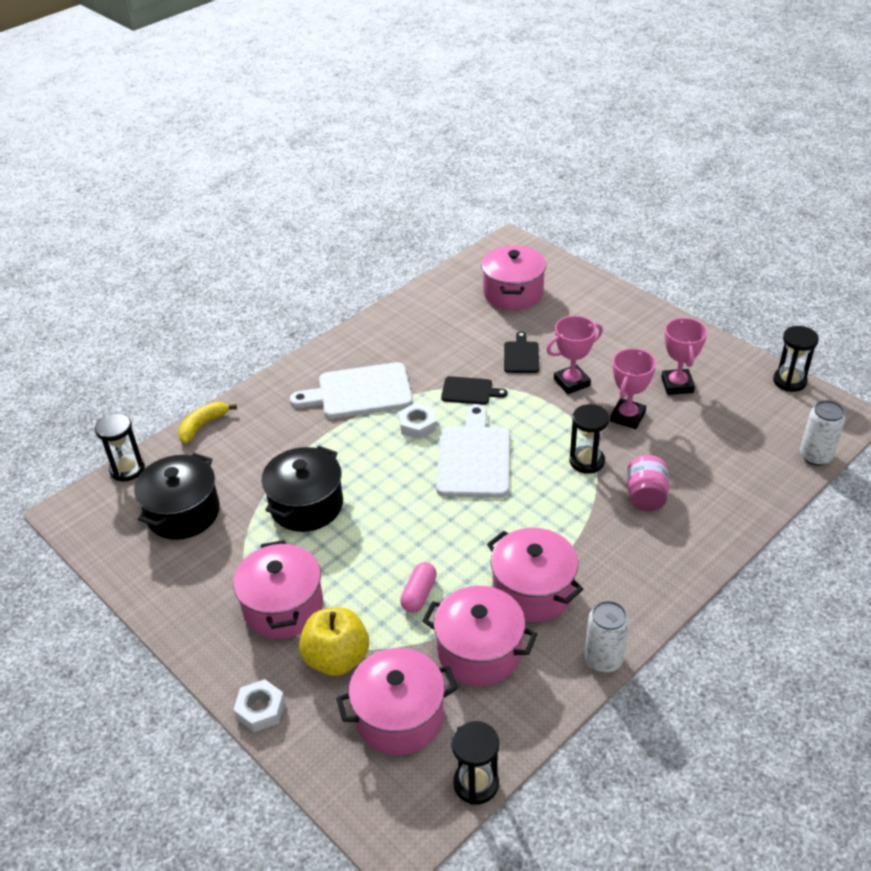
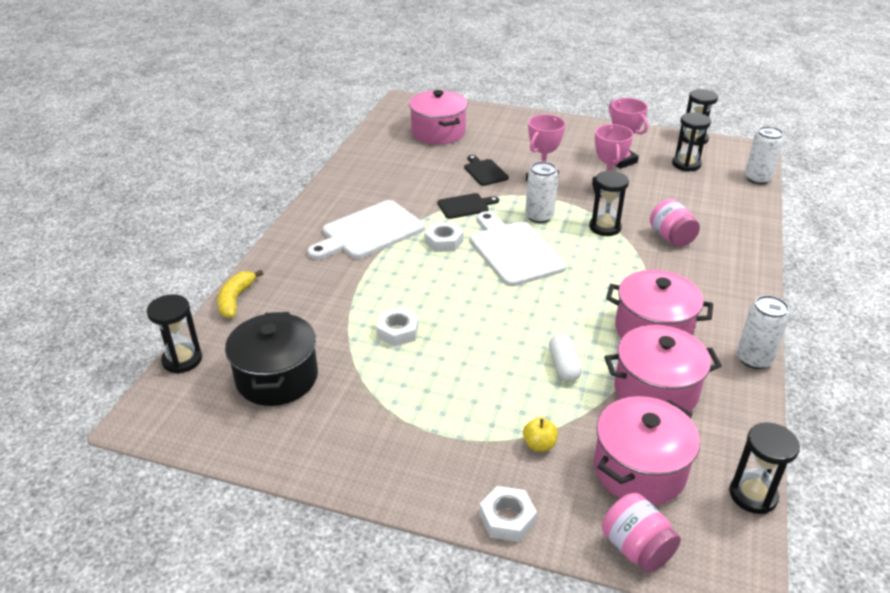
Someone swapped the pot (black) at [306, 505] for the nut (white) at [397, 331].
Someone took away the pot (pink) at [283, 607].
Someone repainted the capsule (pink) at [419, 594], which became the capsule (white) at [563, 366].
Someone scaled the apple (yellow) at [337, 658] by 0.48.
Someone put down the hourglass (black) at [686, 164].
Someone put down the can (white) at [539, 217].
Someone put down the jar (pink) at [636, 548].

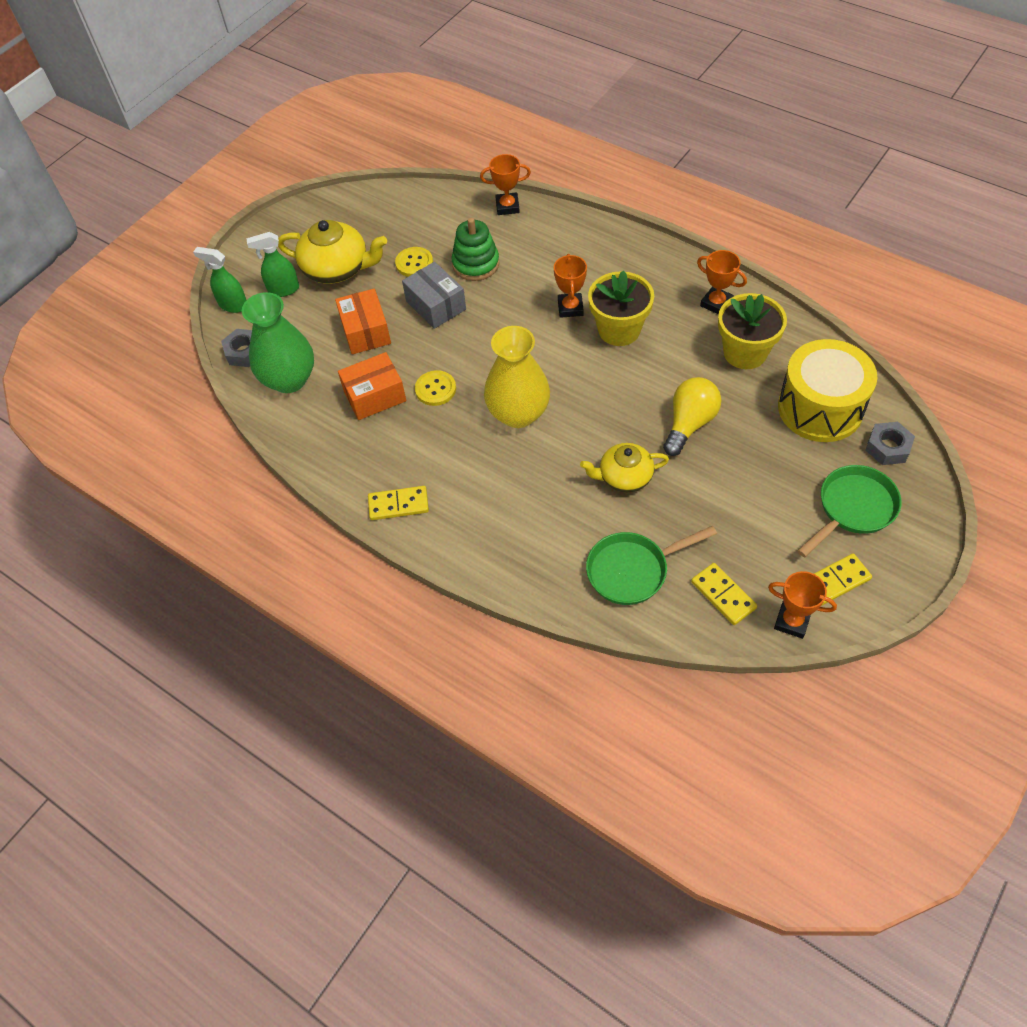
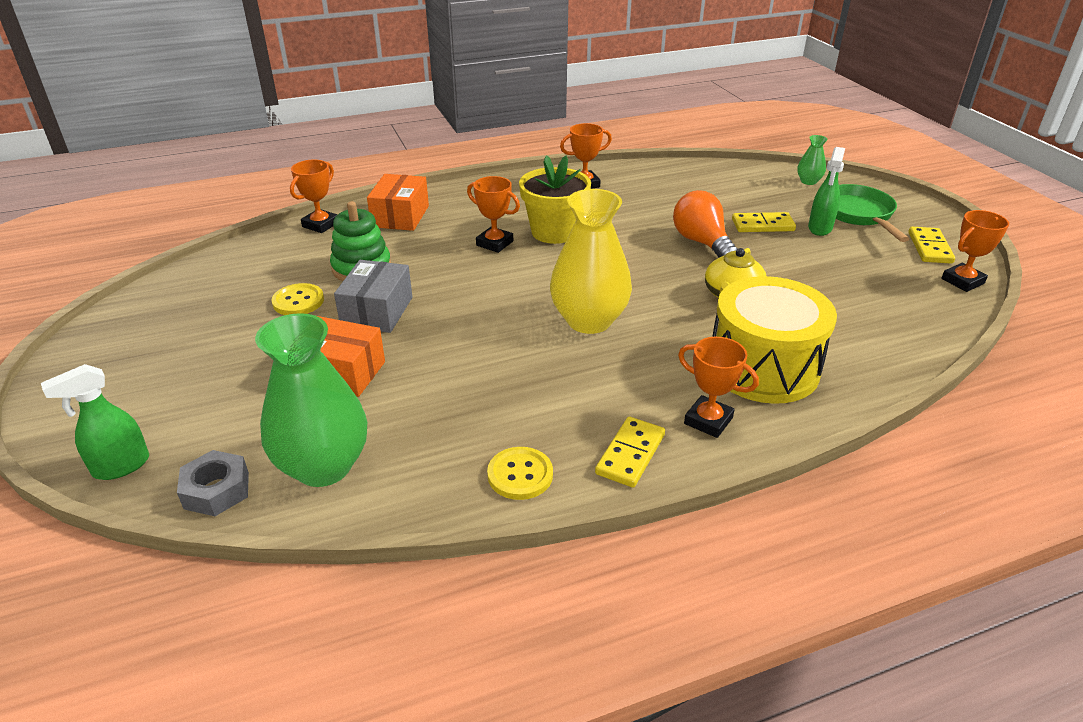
Someone took away the teapot (yellow) at [337, 269].
Someone carried the spray bottle (green) from [283, 290] to [820, 228].
Someone rotated the box (grey) at [436, 305] by 75 degrees counterclockwise.
Someone took away the flower pot (yellow) at [745, 352].
Someone carried the drum (yellow) from [820, 408] to [763, 367].
Someone carried the box (orange) from [375, 396] to [400, 216].
Someone carried the button (yellow) from [435, 389] to [520, 475].
Someone repainted the light bulb (yellow) at [689, 423], which became the light bulb (orange) at [702, 242].
Someone swapped the nut (grey) at [888, 447] for the vase (green) at [808, 181].
Someone took away the pan (green) at [633, 570].
Someone carried the domino (yellow) from [723, 595] to [762, 225].
Someone put down the trophy (orange) at [708, 421].

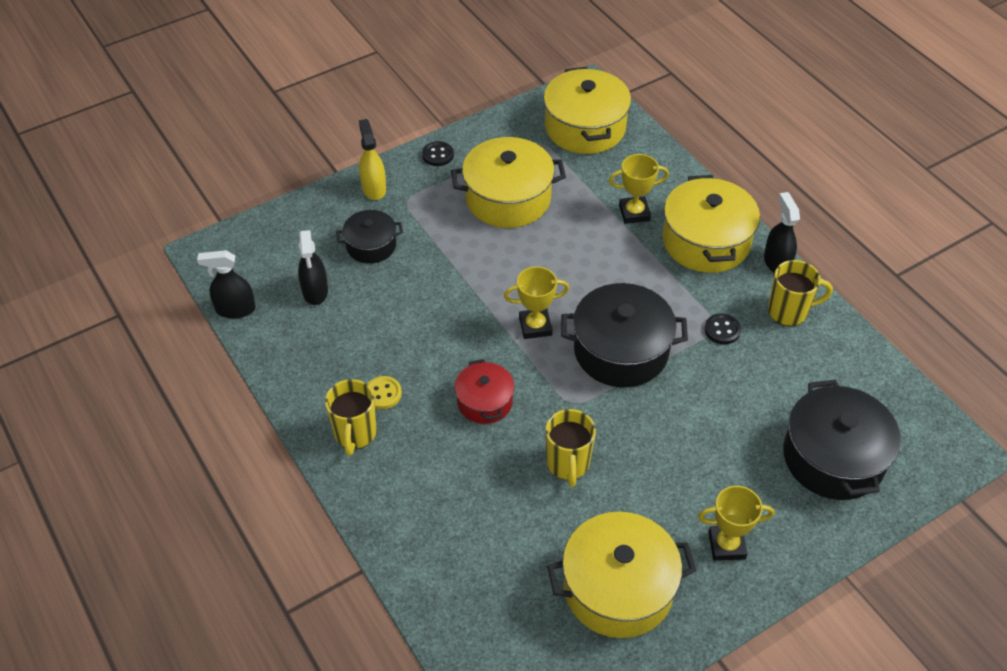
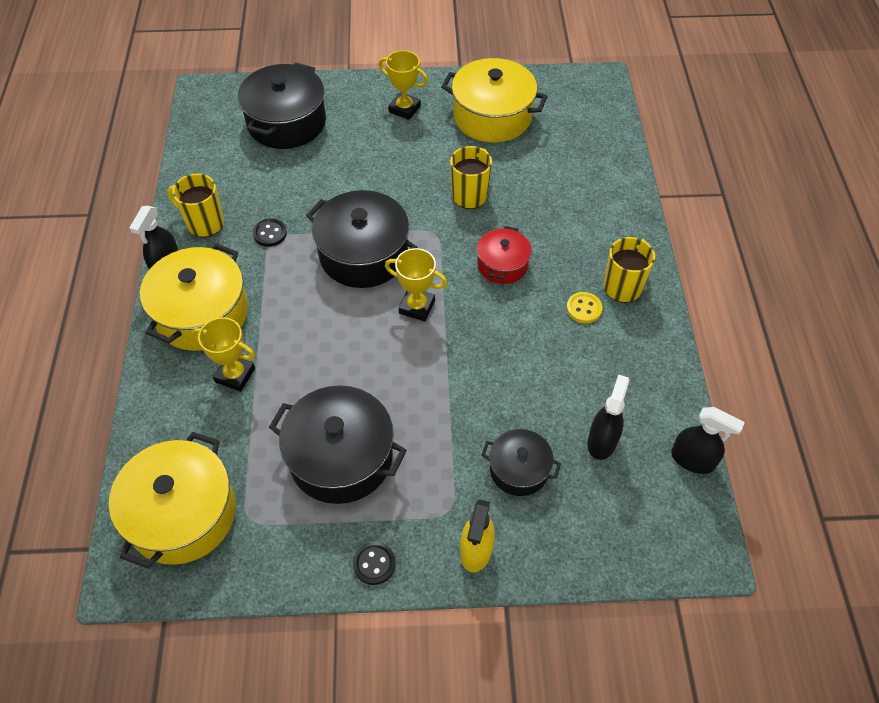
Someone repainted the pot (yellow) at [508, 198], which became the pot (black) at [341, 457].

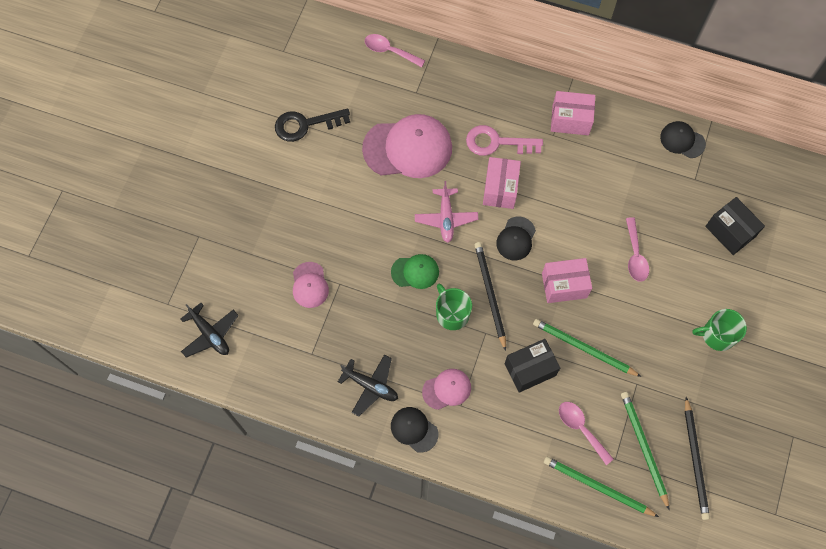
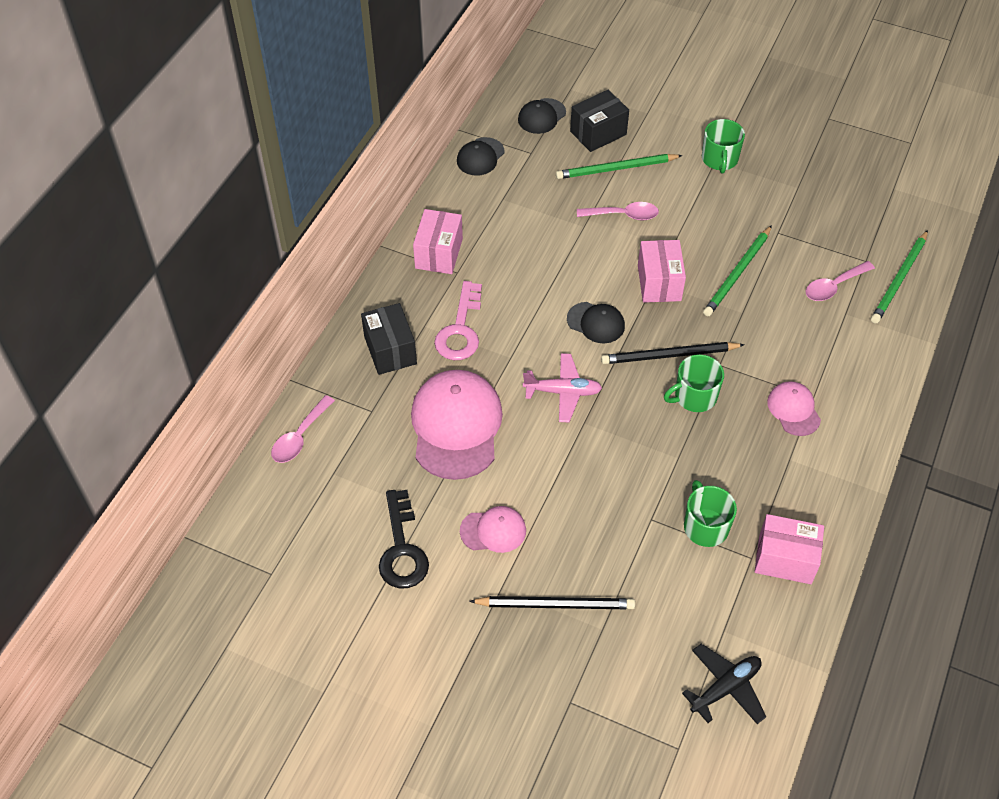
Someone carried the box (pink) from [500, 189] to [785, 559].
Someone took away the cap (green) at [415, 272].
Someone carried the cap (pink) from [310, 285] to [493, 531].
Someone carried the box (black) from [530, 369] to [390, 350].
Someone took away the plane (black) at [370, 386].
Someone carried the pencil (green) from [643, 447] to [616, 169].
Someone carried the pencil (black) from [695, 460] to [555, 604].
Someone carried the cap (black) from [414, 429] to [541, 116].
Someone put down the mug (green) at [705, 526].

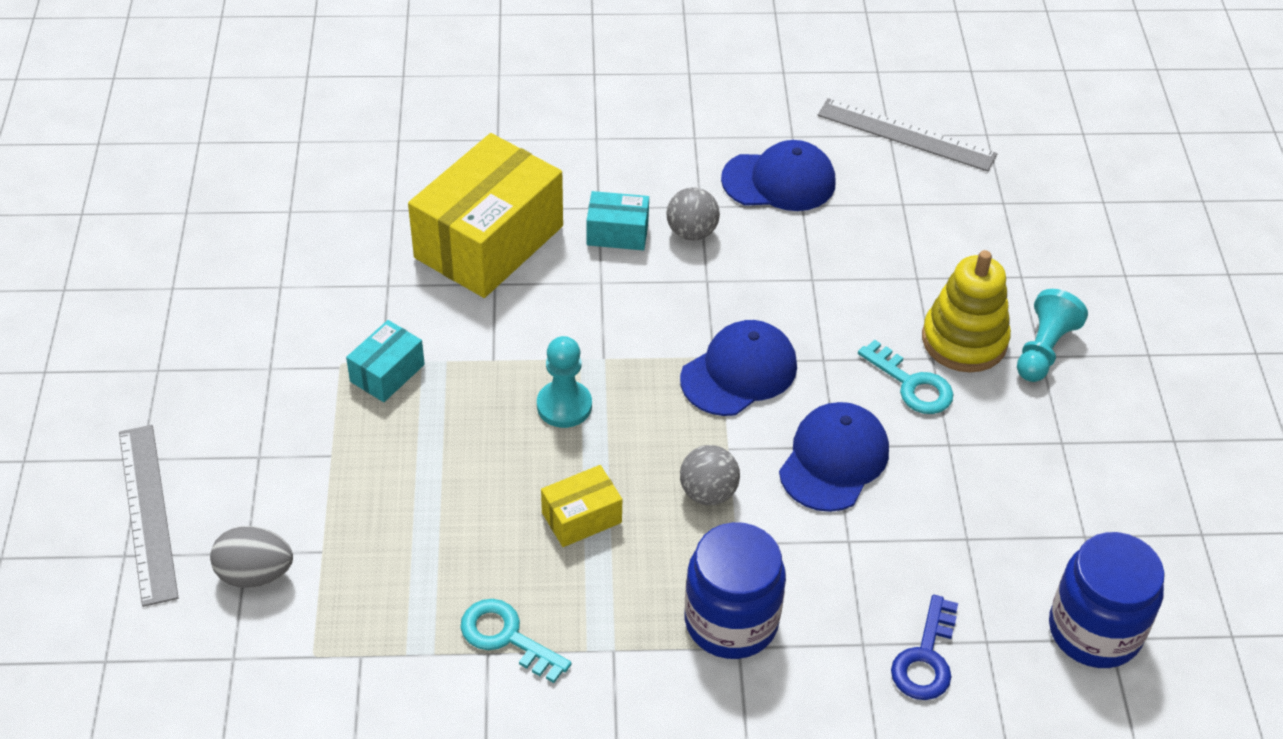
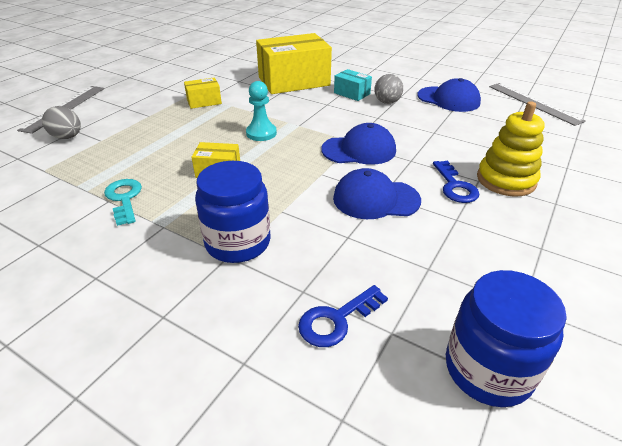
Someone took away the pawn (turquoise) at [1043, 349].
Someone repainted the box (turquoise) at [387, 373], which became the box (yellow) at [204, 101].
Someone repainted the key (turquoise) at [912, 385], which became the key (blue) at [455, 186].
Someone rotated the cap (blue) at [834, 460] by 150 degrees counterclockwise.
Someone took away the ball (grey) at [708, 493].

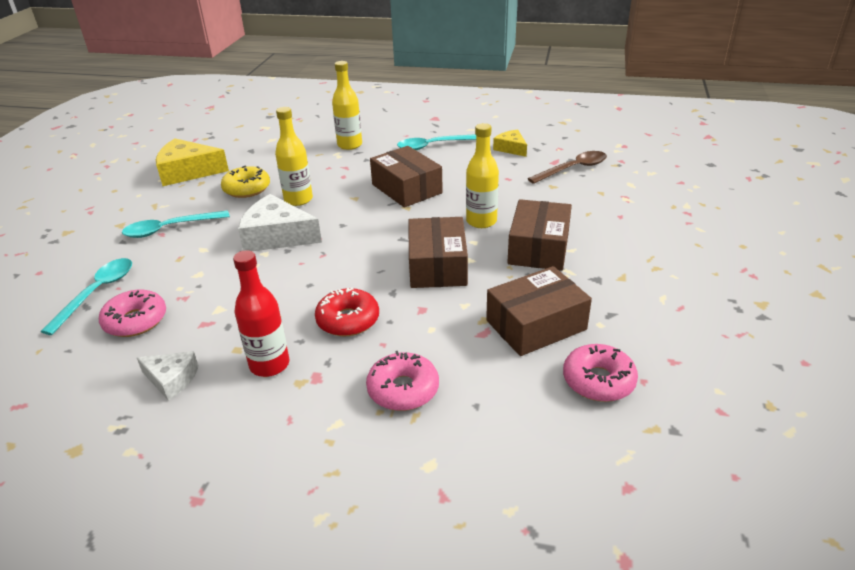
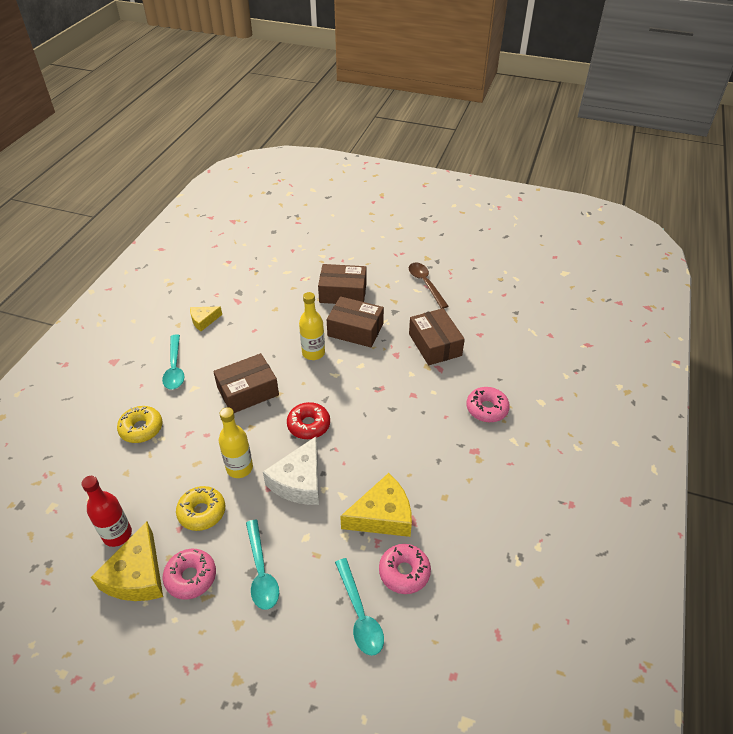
Someone swapped the bottle (yellow) at [350, 145] for the donut (yellow) at [141, 428].
Someone carried the spoon (brown) from [573, 169] to [425, 284].
Someone carried the box (brown) from [437, 266] to [343, 293].
Someone carried the bottle (red) from [269, 365] to [117, 534].
Someone rotated the spoon (turquoise) at [97, 293] by 135 degrees counterclockwise.
Someone carried the donut (red) from [348, 320] to [308, 425].
Someone carried the donut (pink) from [598, 381] to [191, 577].
Someone took away the cheese (white) at [171, 379].
Someone put down the cheese (yellow) at [382, 515].

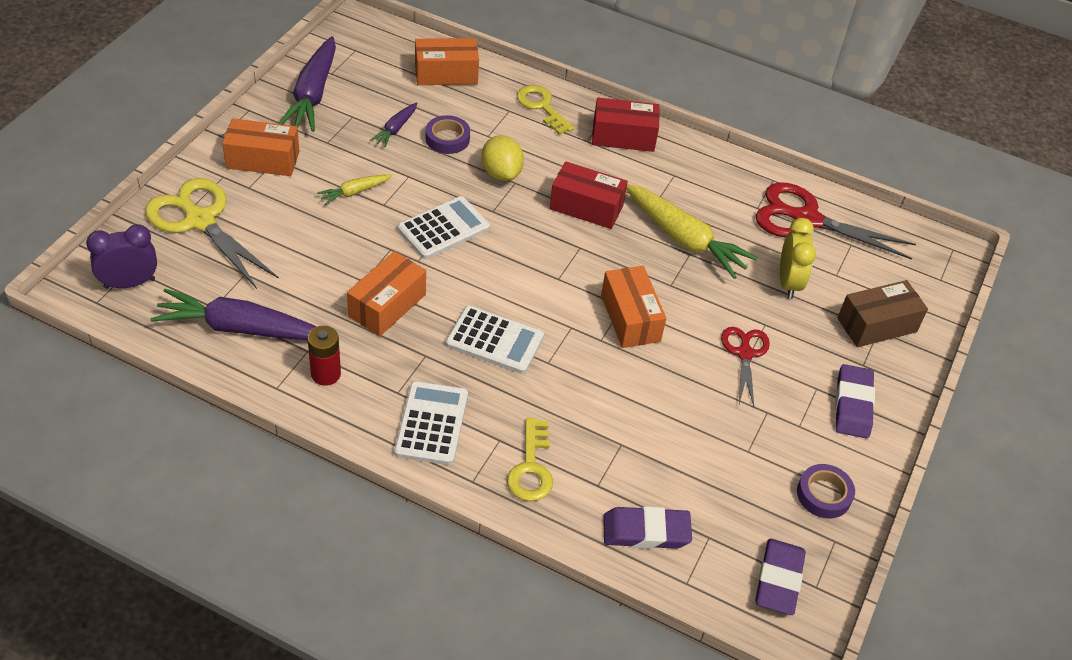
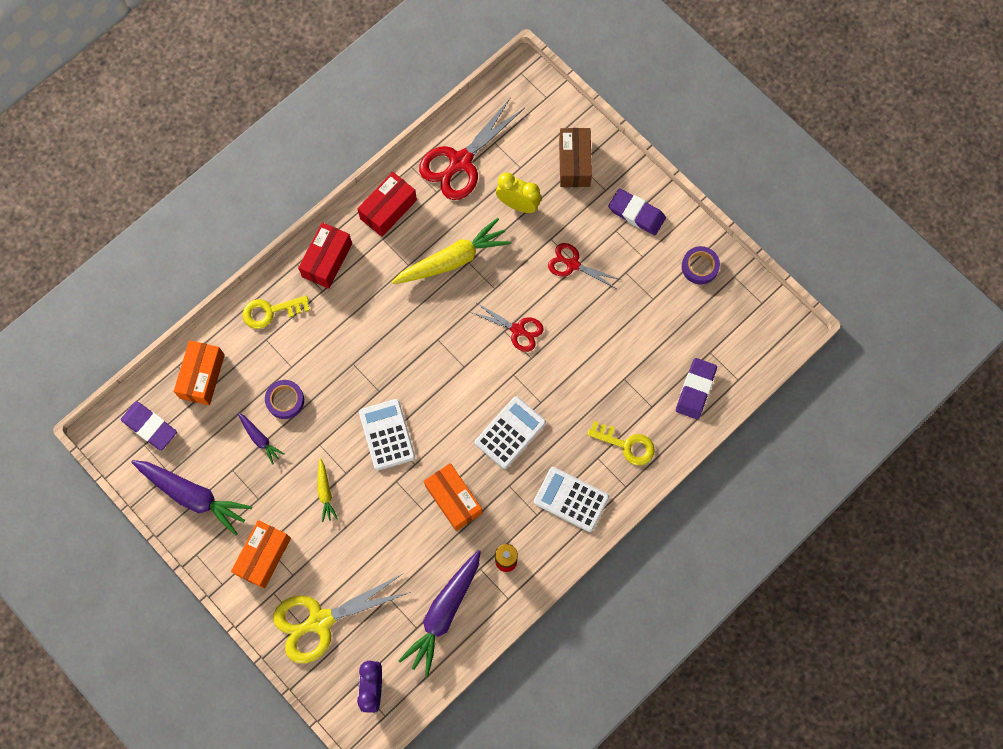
Someone took away the lemon (yellow) at [501, 173].
Someone carried the box (red) from [586, 207] to [388, 209].
Someone swapped the box (orange) at [630, 318] for the scissors (red) at [517, 330].
Someone carried the eraser (purple) from [779, 580] to [150, 427].

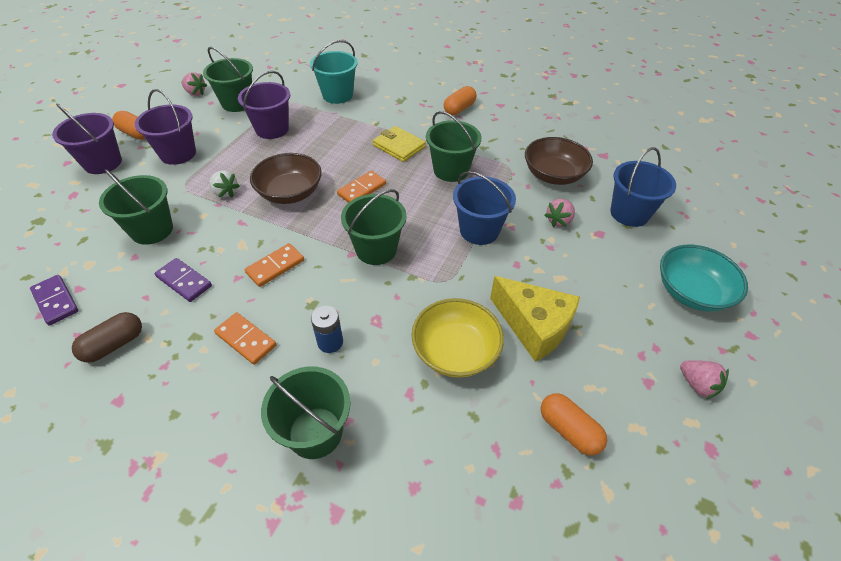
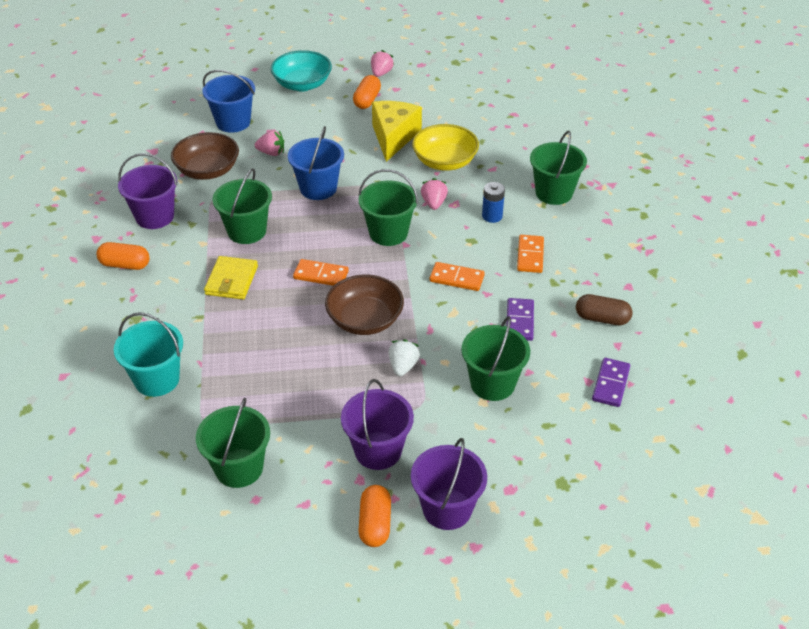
Someone carried the bucket (purple) from [272, 129] to [155, 216].
Someone carried the strawberry (pink) from [195, 93] to [434, 203].
Someone carried the capsule (orange) from [569, 430] to [367, 100].

